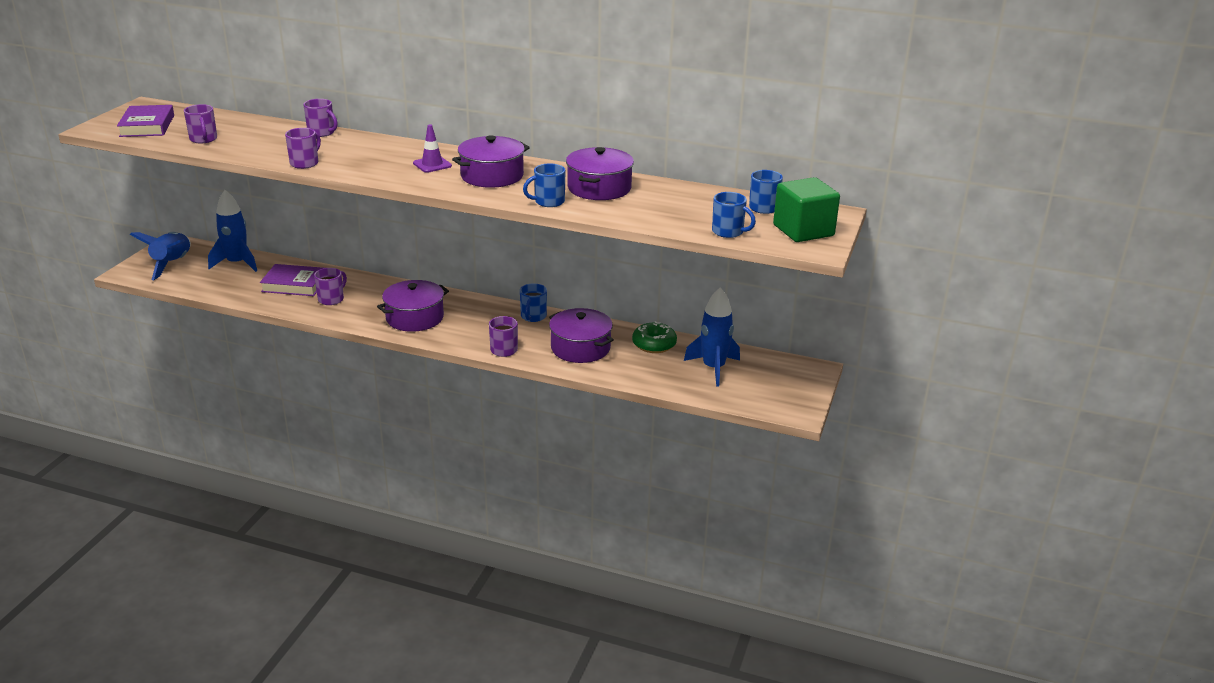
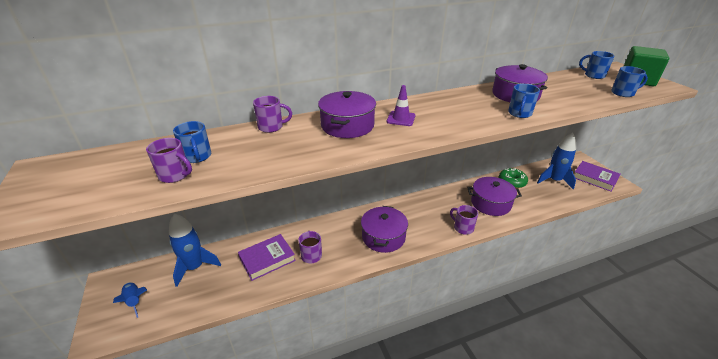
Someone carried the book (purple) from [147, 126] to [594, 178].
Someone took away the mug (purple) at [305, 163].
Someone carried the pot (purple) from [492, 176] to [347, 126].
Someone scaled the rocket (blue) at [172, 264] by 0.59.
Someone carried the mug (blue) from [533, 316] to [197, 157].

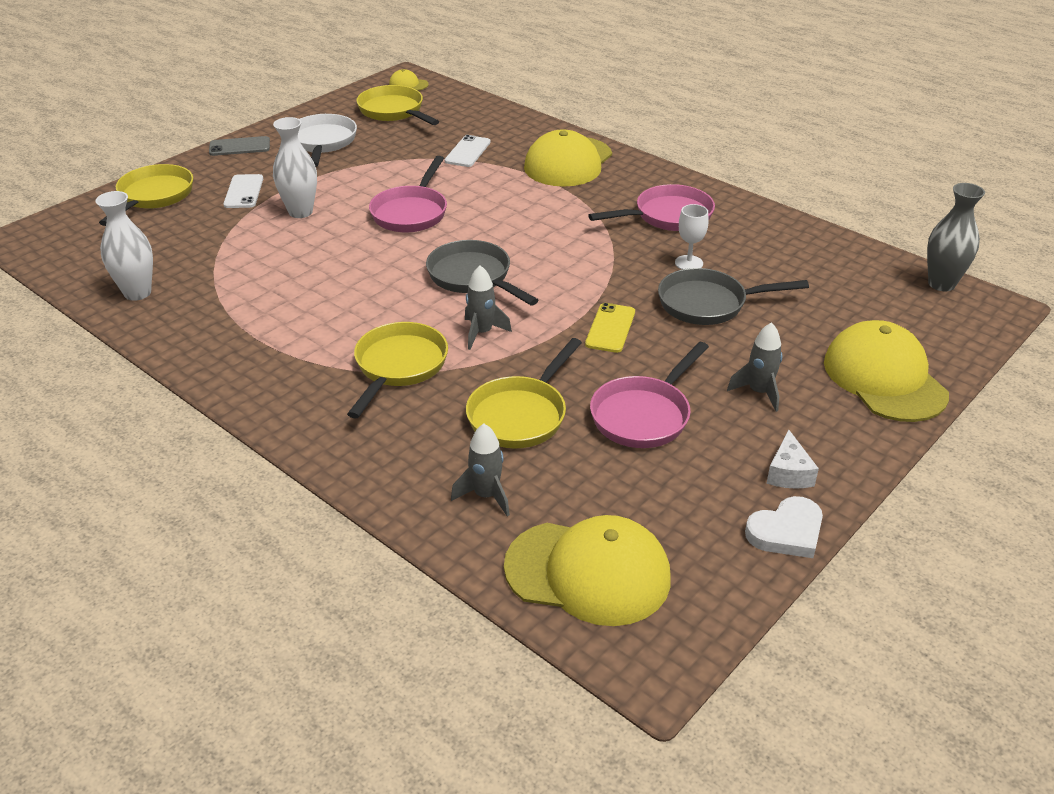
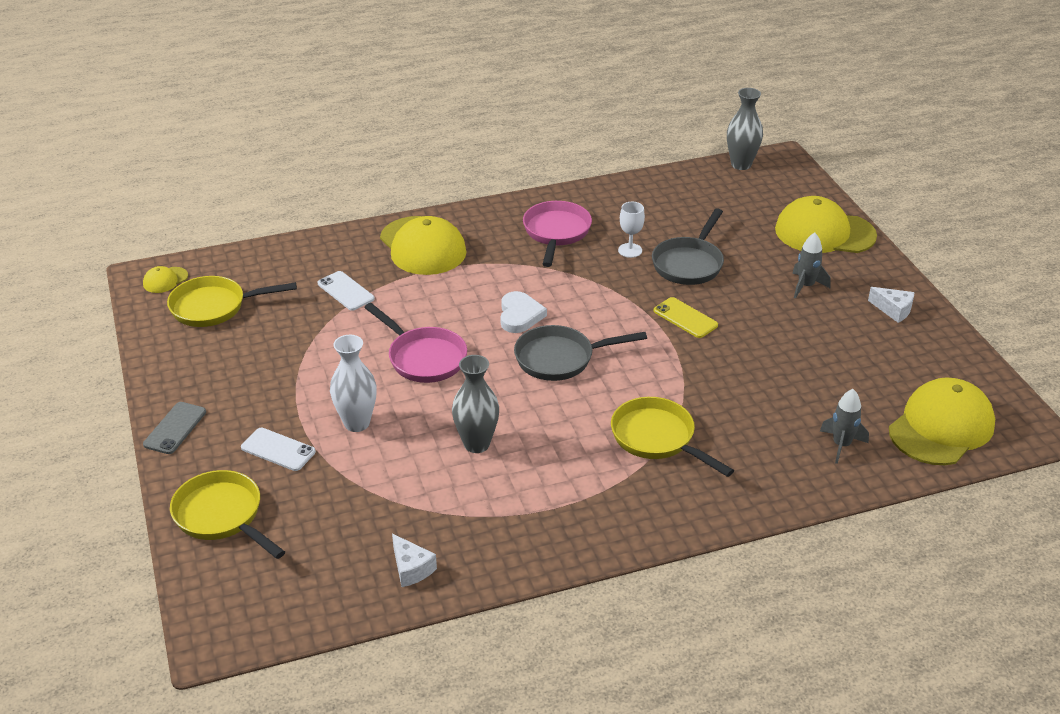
Someone took away the pan (white) at [322, 142].
Someone swapped the vase (white) at [137, 293] for the cheese (white) at [411, 568].
Someone took away the rocket (grey) at [482, 333].
Someone took away the pan (yellow) at [521, 415].
Someone took away the pan (pink) at [644, 415].
Someone carried the heart (white) from [786, 532] to [520, 315].
Someone put down the vase (grey) at [476, 444].

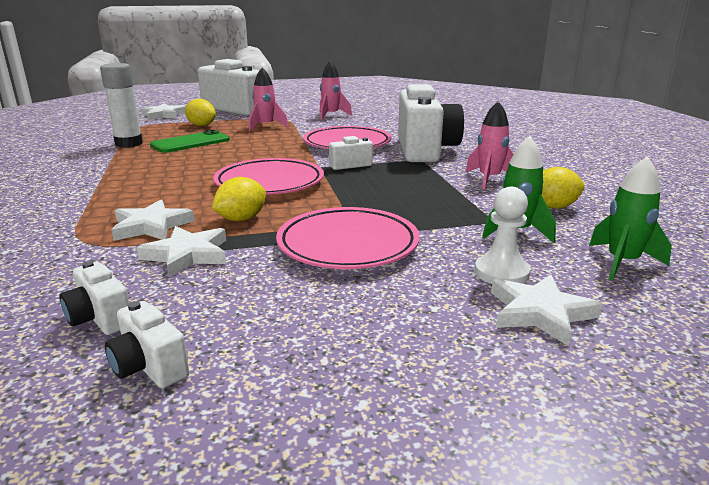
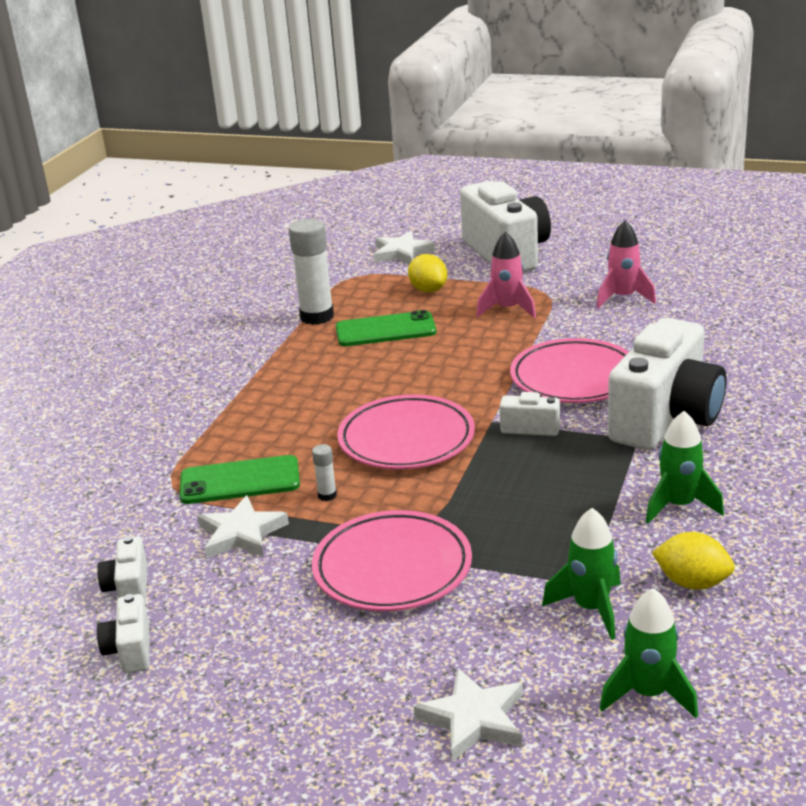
Someone repainted the rocket (pink) at [489, 179], which became the rocket (green) at [679, 506].
Someone swapped the lemon (yellow) at [241, 219] for the glue stick (white) at [327, 495].
Someone took away the pawn (white) at [501, 273].
Someone swapped the star (white) at [151, 226] for the phone (green) at [240, 481].

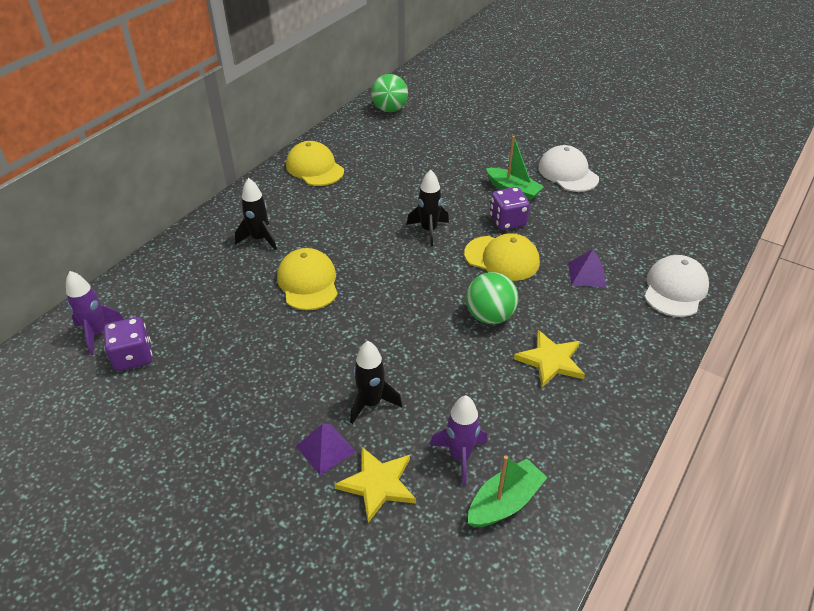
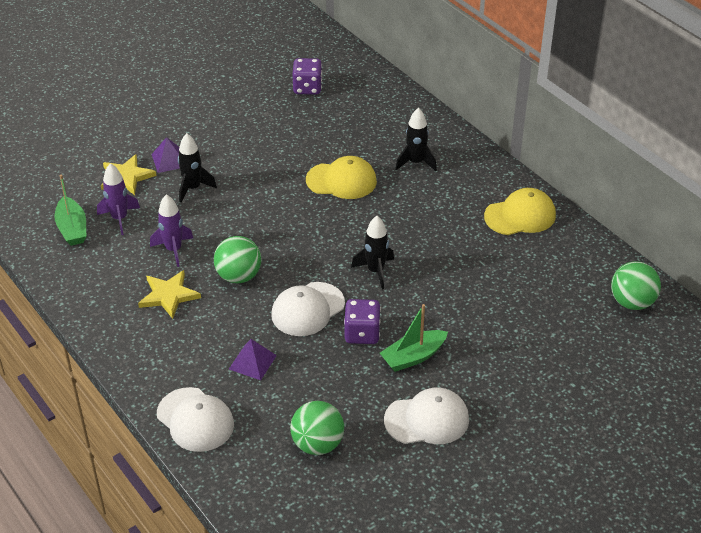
Someone repainted the cap (yellow) at [502, 258], which became the cap (white) at [307, 309].
Someone carried the rocket (purple) from [98, 333] to [173, 250].
Someone put down the ball (green) at [317, 444].

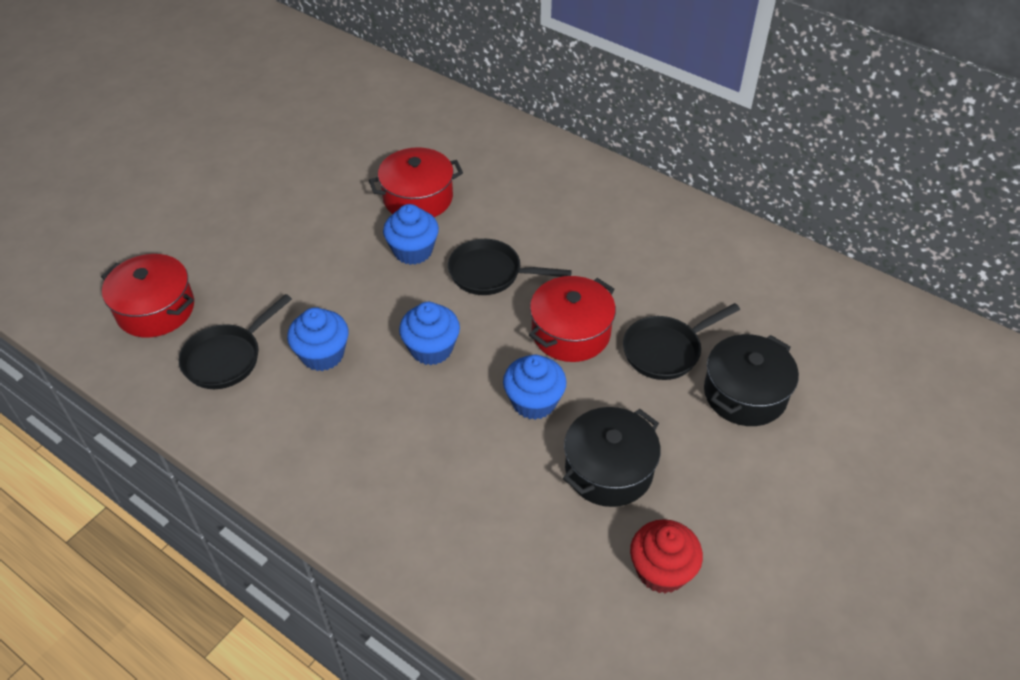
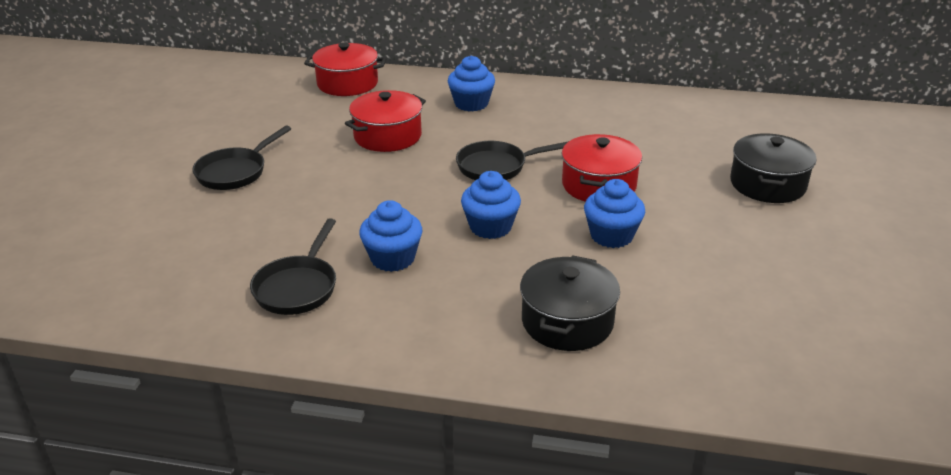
Someone carried the cupcake (blue) from [413, 251] to [471, 104].
Someone carried the pot (red) from [155, 309] to [347, 84].
Someone carried the pan (black) from [666, 350] to [235, 172].
Someone carried the pot (black) from [609, 470] to [567, 321].
Someone took away the cupcake (red) at [661, 570].

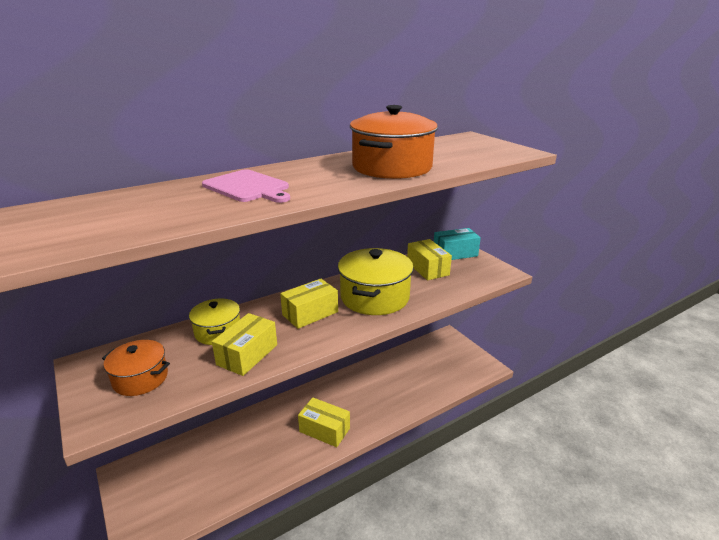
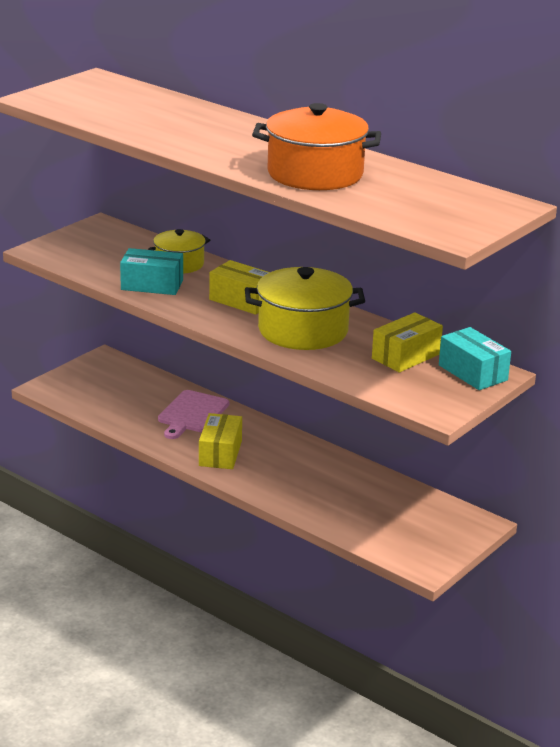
Someone carried the cutting board (pink) from [248, 187] to [192, 414].
Someone repainted the box (yellow) at [247, 355], which became the box (turquoise) at [152, 285].
Someone took away the pot (orange) at [140, 378].

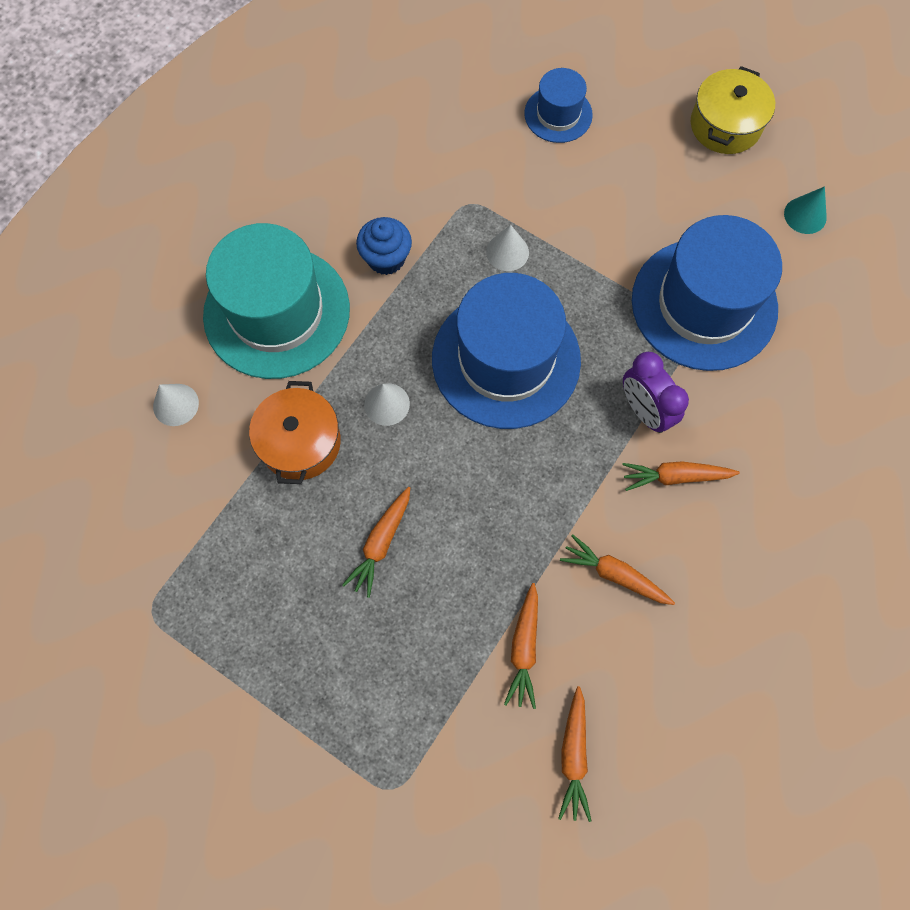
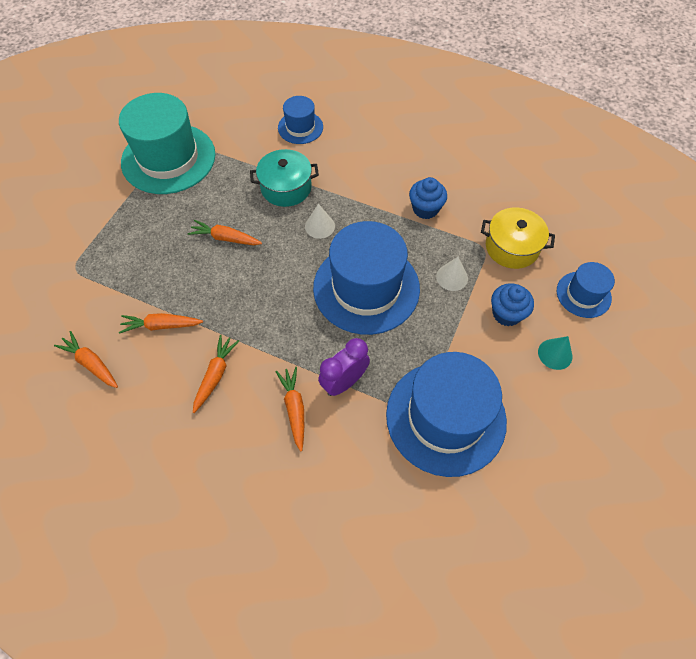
Someone carried the pot (yellow) from [725, 125] to [512, 247].
Someone carried the cone (turquoise) from [805, 215] to [555, 354].
Someone carried the hat (turquoise) from [277, 312] to [168, 158].
Someone repainted the pot (orange) at [300, 442], which became the pot (turquoise) at [286, 187].
Someone swapped the cone (white) at [176, 404] for the hat (blue) at [300, 127].
Someone rotated the carrot (orange) at [573, 755] by 45 degrees clockwise.
Someone put down the cupcake (blue) at [506, 314].

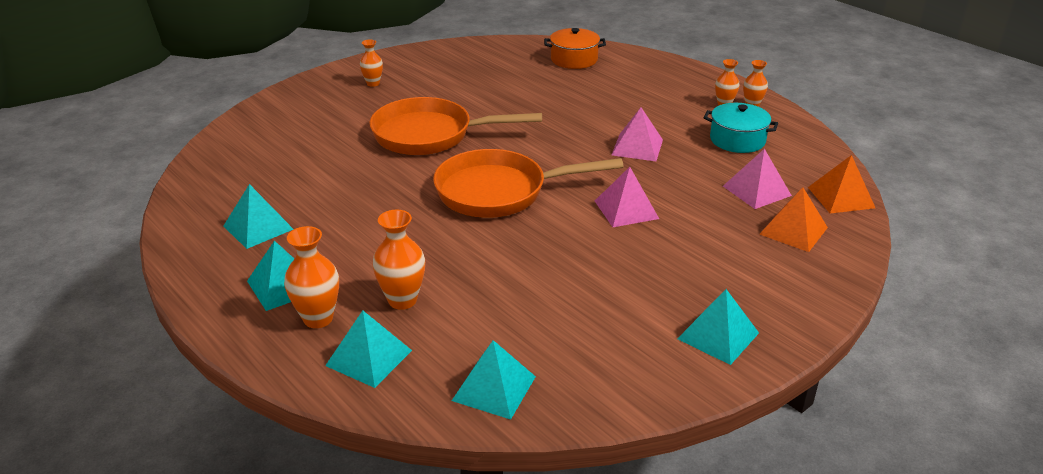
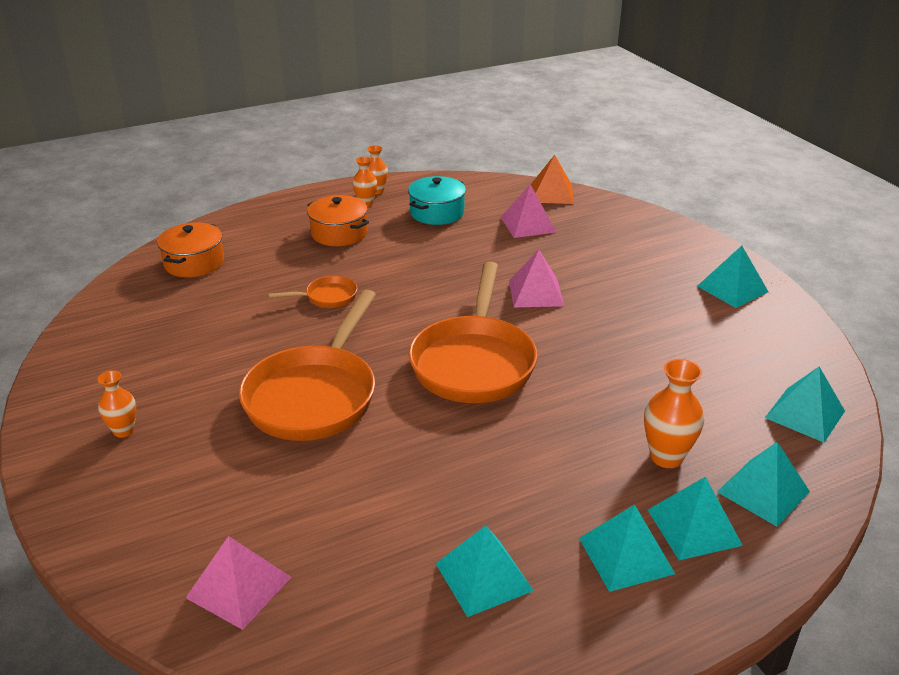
Someone carried the pyramid (pink) from [637, 147] to [239, 587].
Someone took away the pyramid (orange) at [793, 230].
Someone swapped the vase (orange) at [318, 318] for the pyramid (turquoise) at [694, 527].
Someone put down the pot (orange) at [339, 233].
Someone put down the pan (orange) at [327, 297].

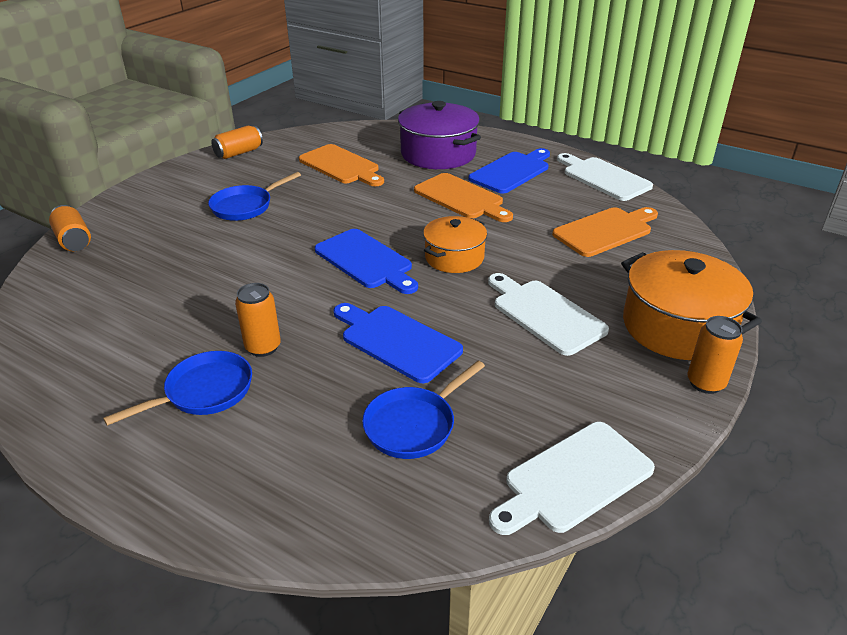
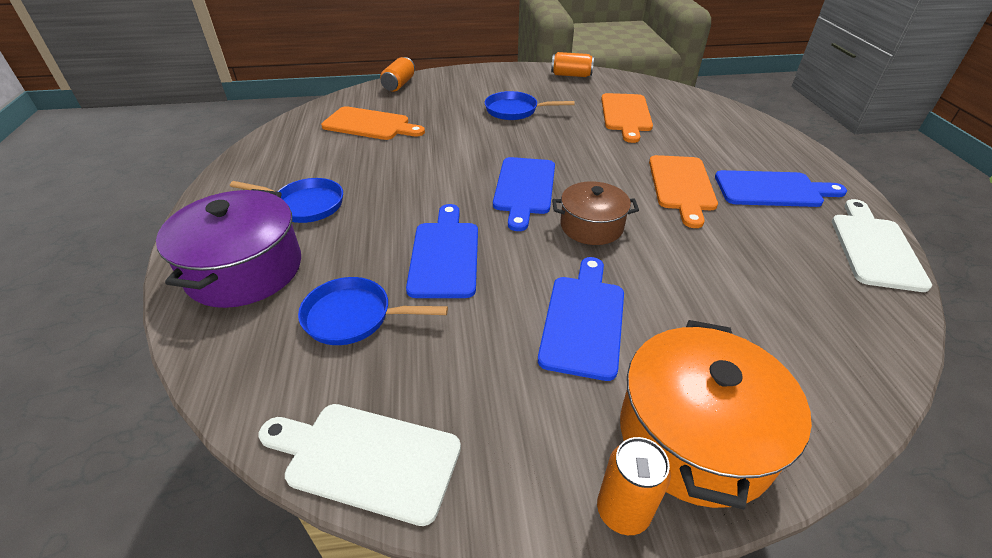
Someone carried the pot (purple) from [438, 154] to [245, 270].
Someone carried the cutting board (orange) from [605, 231] to [370, 125].
Someone repainted the pot (orange) at [454, 257], which became the pot (brown) at [591, 226].
Someone repainted the cutting board (white) at [544, 314], which became the cutting board (blue) at [583, 320].
Someone took away the can (orange) at [263, 347].

